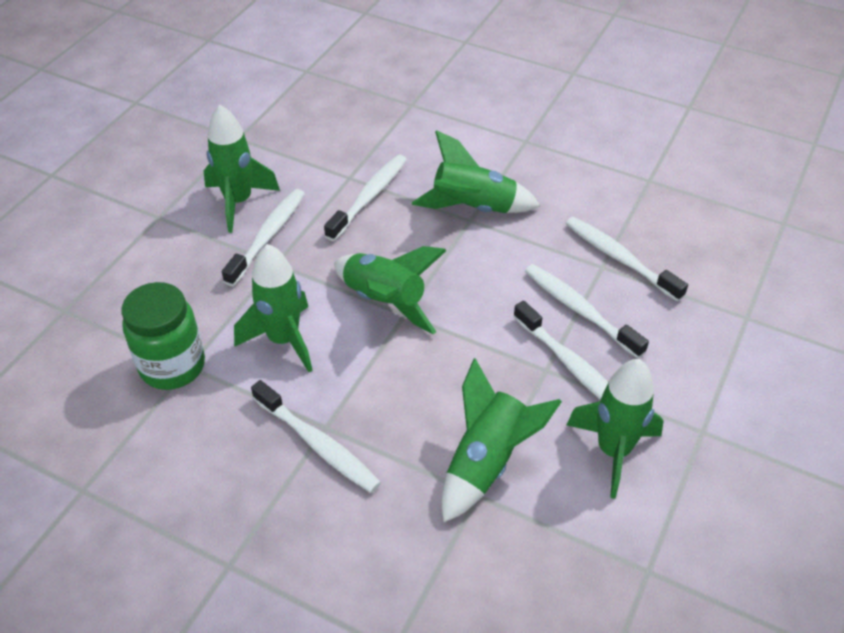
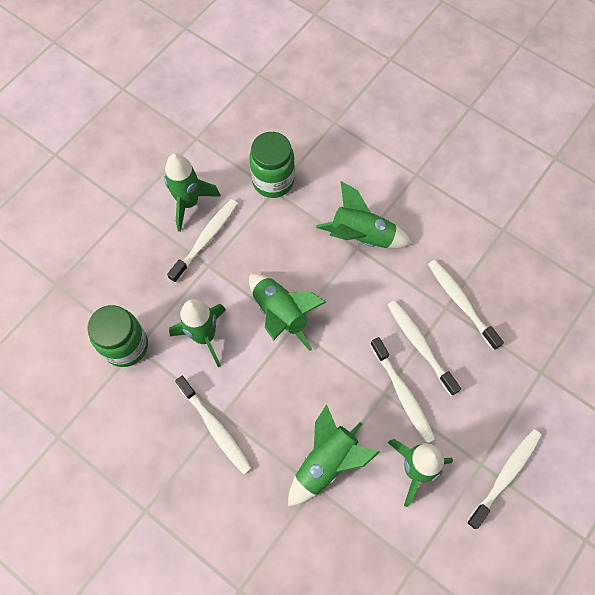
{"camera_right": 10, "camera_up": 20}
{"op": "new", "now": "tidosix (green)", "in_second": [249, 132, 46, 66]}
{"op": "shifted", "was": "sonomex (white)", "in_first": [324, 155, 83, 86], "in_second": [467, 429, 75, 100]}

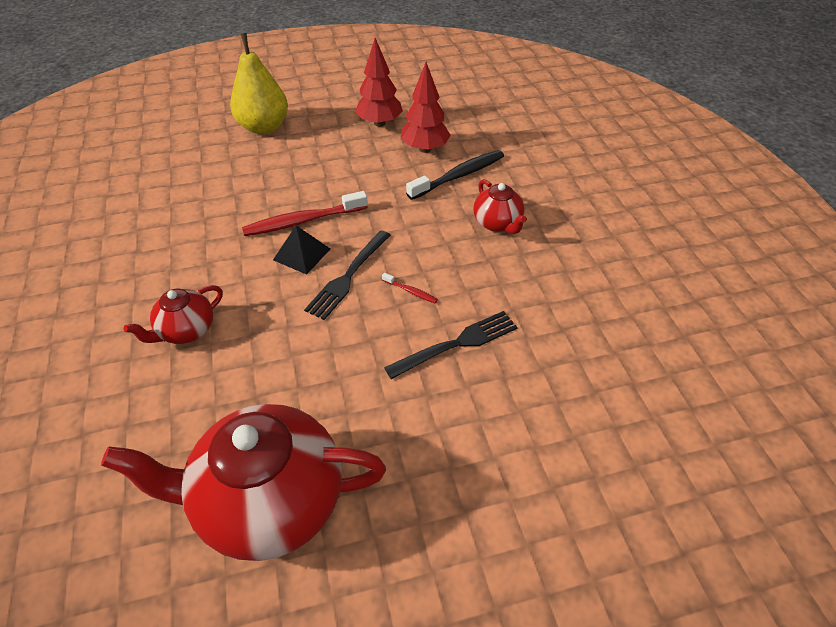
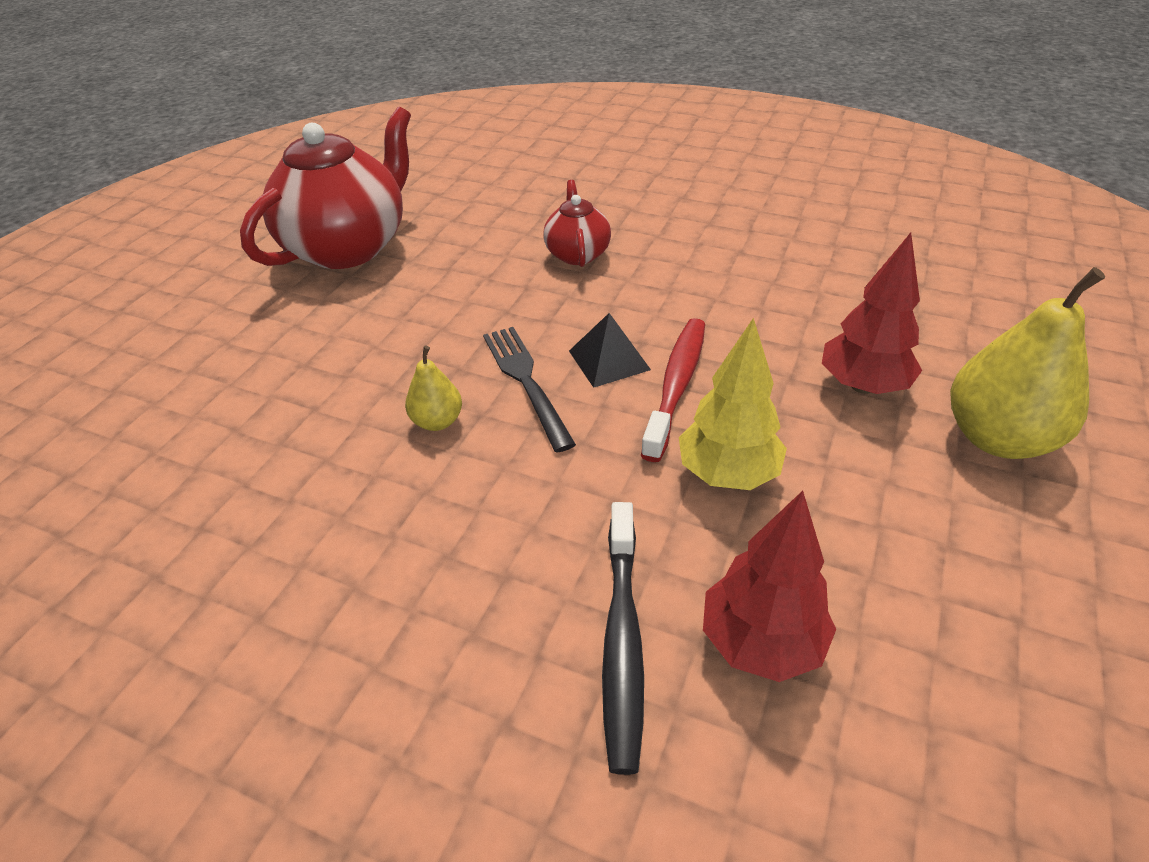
{"camera_right": 130, "camera_up": -5}
{"op": "gone", "was": "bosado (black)", "in_first": [384, 311, 134, 68]}
{"op": "gone", "was": "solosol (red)", "in_first": [473, 179, 54, 55]}
{"op": "new", "now": "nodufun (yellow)", "in_second": [679, 318, 108, 172]}
{"op": "shifted", "was": "nodufun (red)", "in_first": [355, 38, 48, 89], "in_second": [822, 233, 100, 161]}
{"op": "swapped", "was": "sonomex (red)", "now": "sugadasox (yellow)", "in_first": [382, 273, 56, 30], "in_second": [405, 346, 57, 85]}

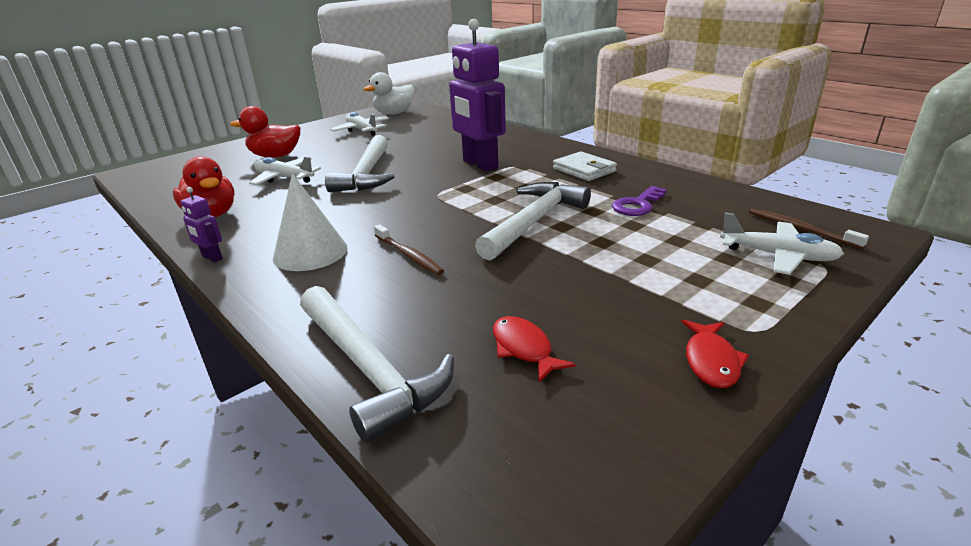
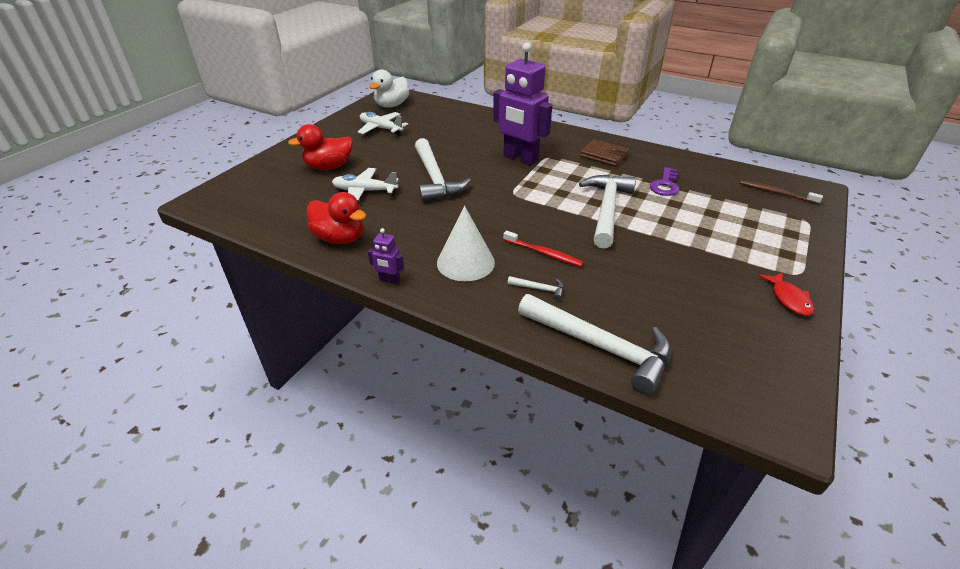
{"camera_right": -20, "camera_up": 10}
{"op": "gone", "was": "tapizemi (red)", "in_first": [493, 316, 83, 66]}
{"op": "gone", "was": "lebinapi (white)", "in_first": [720, 213, 124, 62]}
{"op": "new", "now": "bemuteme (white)", "in_second": [508, 276, 56, 25]}
{"op": "repainted", "was": "sonomex (brown)", "now": "sonomex (red)", "in_first": [374, 224, 70, 51], "in_second": [503, 230, 80, 37]}
{"op": "repainted", "was": "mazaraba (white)", "now": "mazaraba (brown)", "in_first": [553, 151, 64, 30], "in_second": [580, 139, 49, 28]}

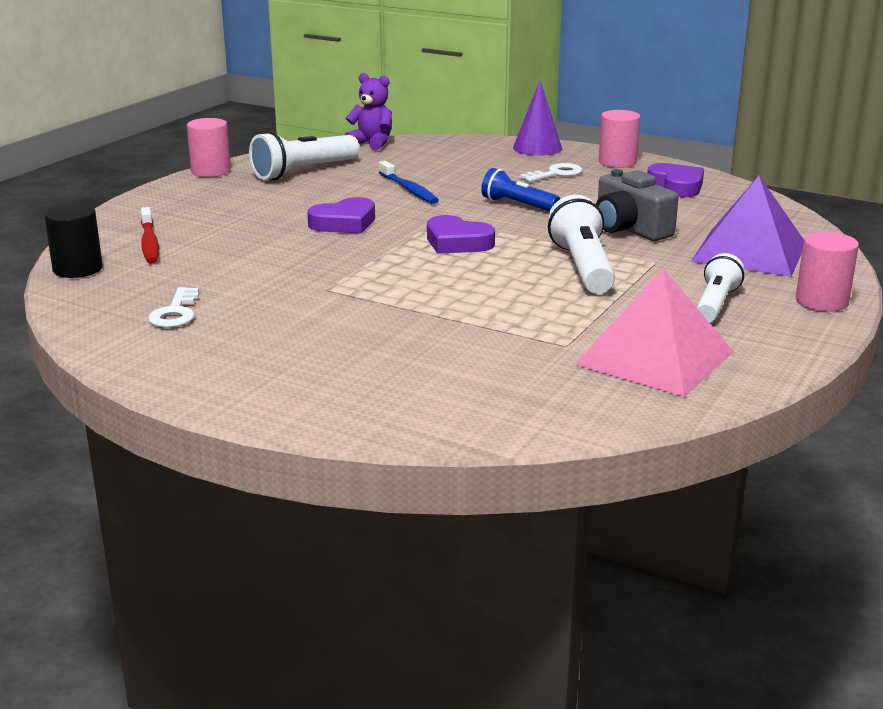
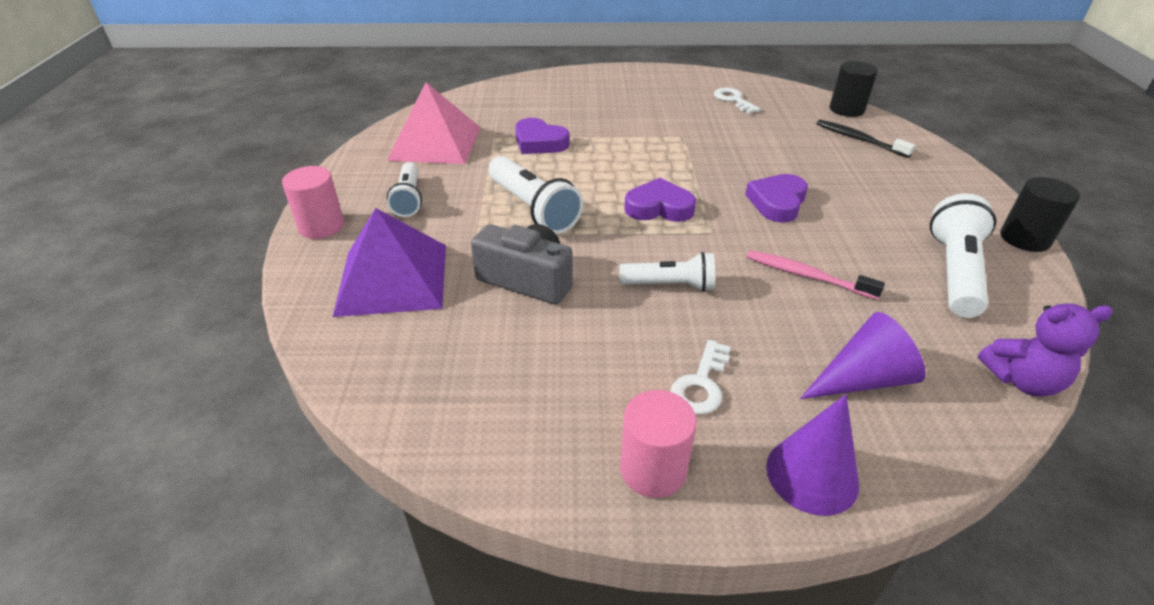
{"camera_right": 150, "camera_up": 15}
{"op": "new", "now": "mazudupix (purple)", "in_second": [800, 312, 126, 87]}
{"op": "shifted", "was": "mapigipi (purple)", "in_first": [647, 163, 57, 34], "in_second": [515, 118, 54, 36]}
{"op": "repainted", "was": "sonomex (red)", "now": "sonomex (black)", "in_first": [141, 207, 18, 56], "in_second": [816, 119, 99, 39]}
{"op": "repainted", "was": "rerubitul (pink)", "now": "rerubitul (black)", "in_first": [187, 118, 44, 59], "in_second": [1000, 177, 80, 75]}
{"op": "repainted", "was": "sonomex (blue)", "now": "sonomex (pink)", "in_first": [379, 161, 60, 43], "in_second": [747, 250, 138, 50]}
{"op": "repainted", "was": "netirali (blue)", "now": "netirali (white)", "in_first": [481, 168, 79, 44], "in_second": [619, 252, 96, 40]}

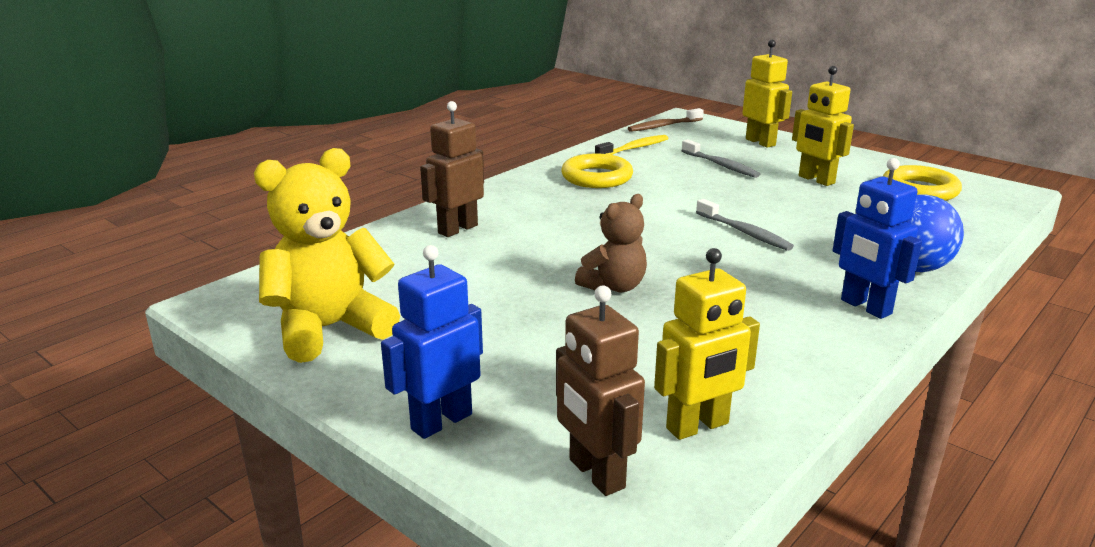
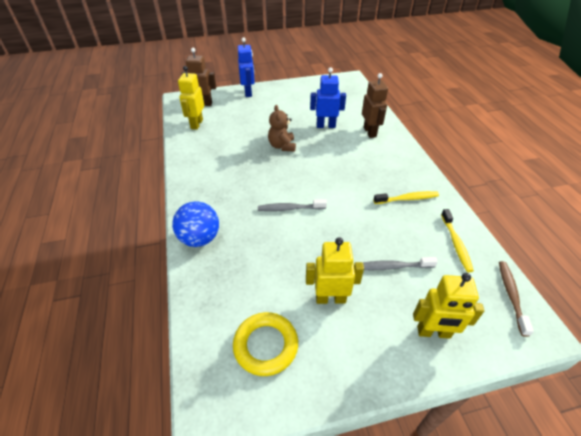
{"camera_right": 125, "camera_up": 20}
{"op": "gone", "was": "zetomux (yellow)", "in_first": [254, 148, 146, 215]}
{"op": "shifted", "was": "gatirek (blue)", "in_first": [833, 158, 89, 161], "in_second": [310, 67, 36, 61]}
{"op": "swapped", "was": "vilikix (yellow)", "now": "sonomex (yellow)", "in_first": [561, 153, 72, 35], "in_second": [374, 191, 65, 13]}

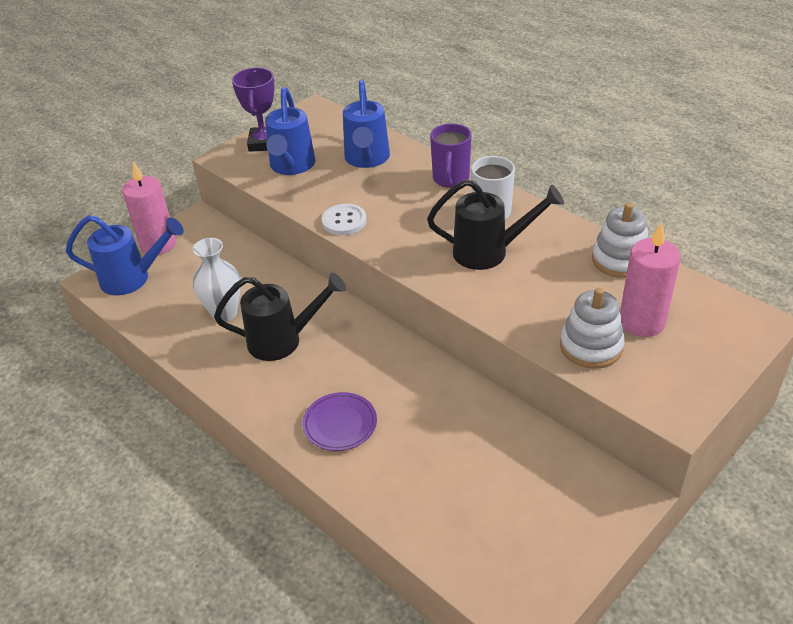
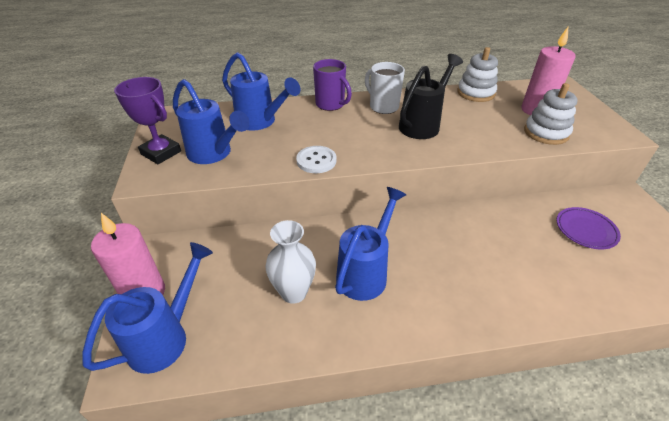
{"camera_right": -55, "camera_up": 0}
{"op": "shifted", "was": "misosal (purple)", "in_first": [302, 392, 75, 59], "in_second": [556, 207, 65, 42]}
{"op": "repainted", "was": "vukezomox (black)", "now": "vukezomox (blue)", "in_first": [214, 273, 132, 88], "in_second": [335, 187, 71, 114]}

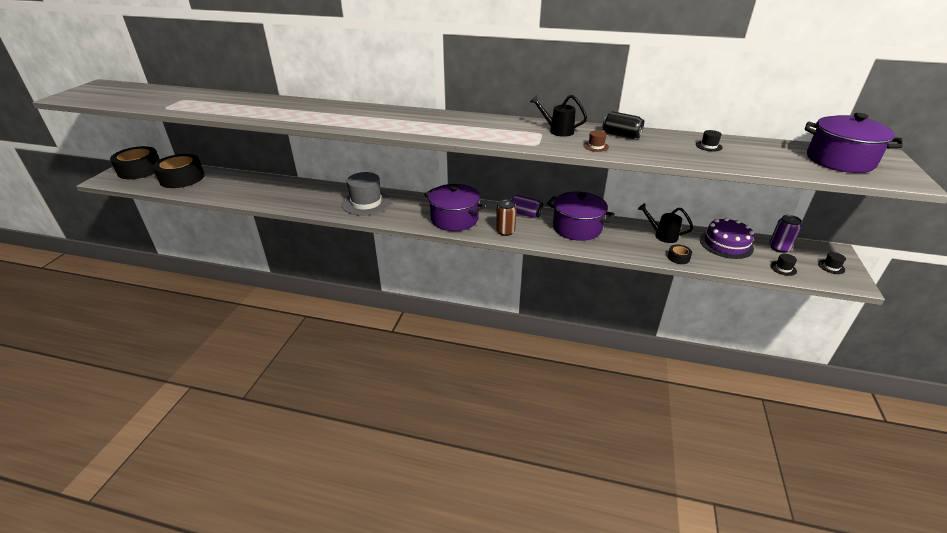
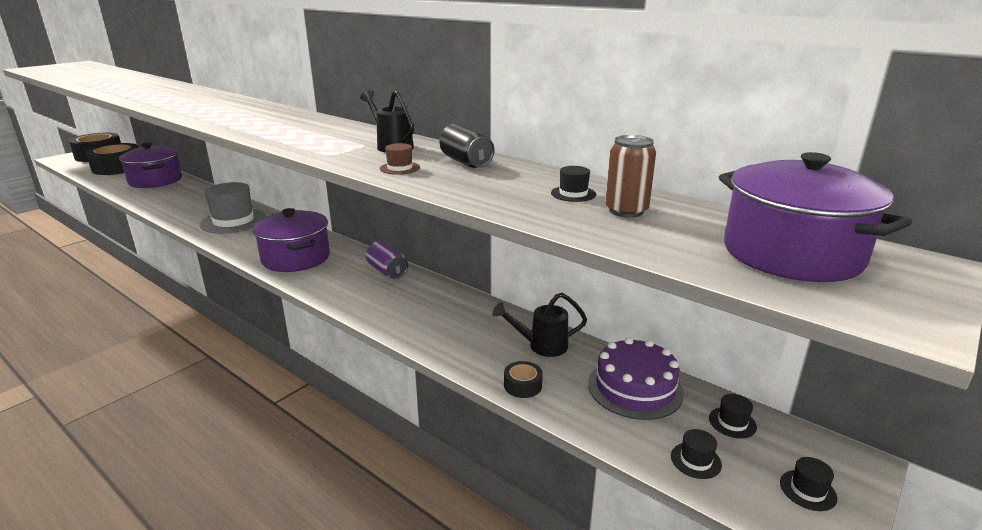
{"camera_right": 25, "camera_up": -10}
{"op": "shifted", "was": "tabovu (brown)", "in_first": [496, 200, 21, 36], "in_second": [605, 135, 51, 83]}
{"op": "shifted", "was": "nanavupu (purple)", "in_first": [547, 191, 68, 50], "in_second": [119, 143, 63, 45]}
{"op": "swapped", "was": "tabovu (purple)", "now": "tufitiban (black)", "in_first": [769, 215, 33, 38], "in_second": [709, 394, 48, 44]}
{"op": "rotated", "was": "vukezomox (black)", "in_first": [638, 203, 55, 40], "in_second": [492, 293, 95, 64], "clockwise": -60}

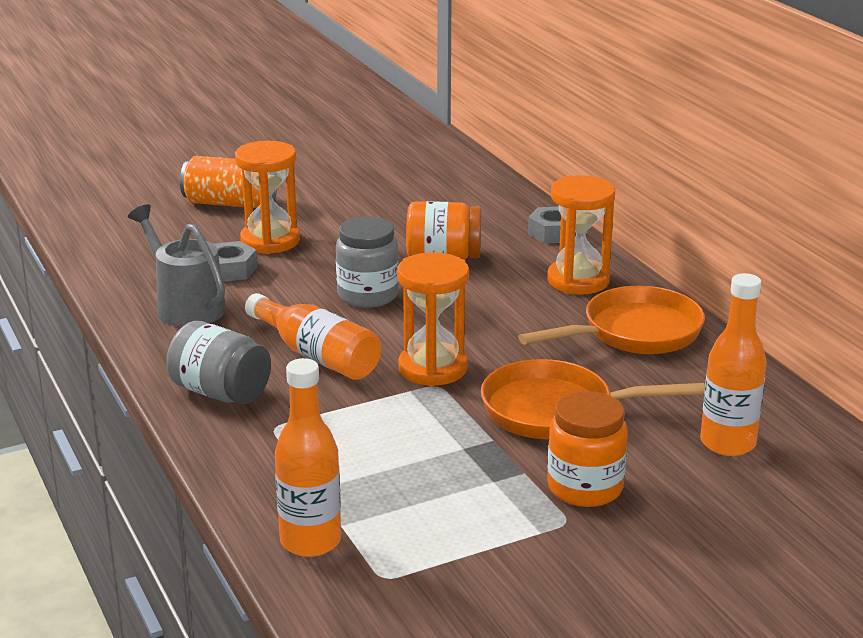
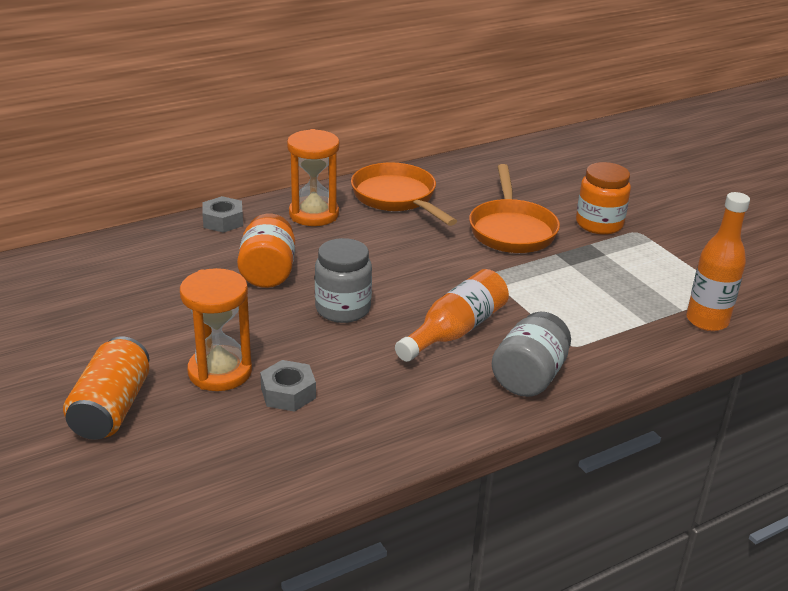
{"camera_right": -95, "camera_up": 5}
{"op": "gone", "was": "vukezomox (grey)", "in_first": [128, 204, 98, 123]}
{"op": "gone", "was": "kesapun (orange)", "in_first": [397, 252, 72, 134]}
{"op": "gone", "was": "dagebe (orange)", "in_first": [700, 273, 67, 183]}

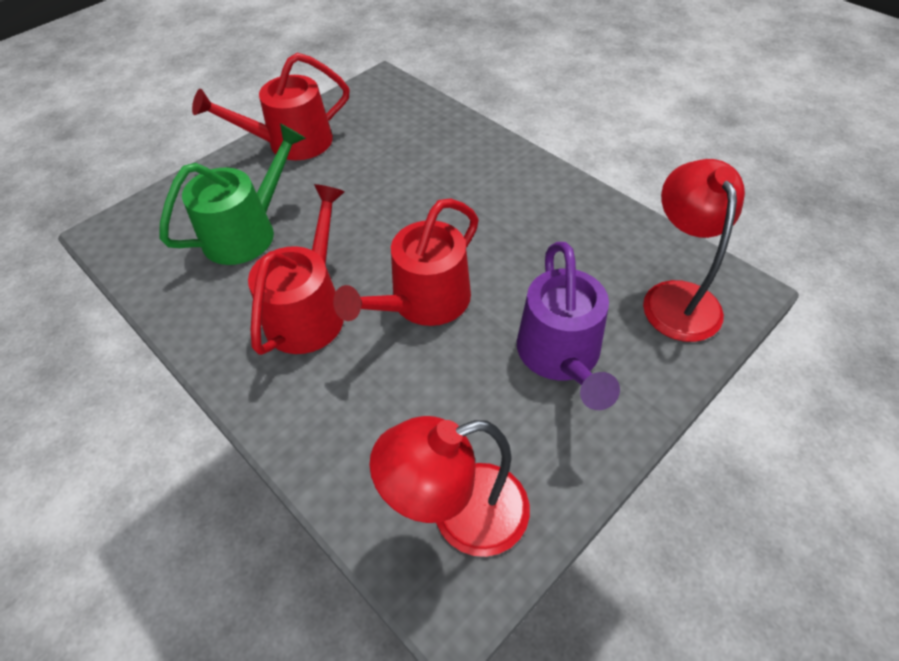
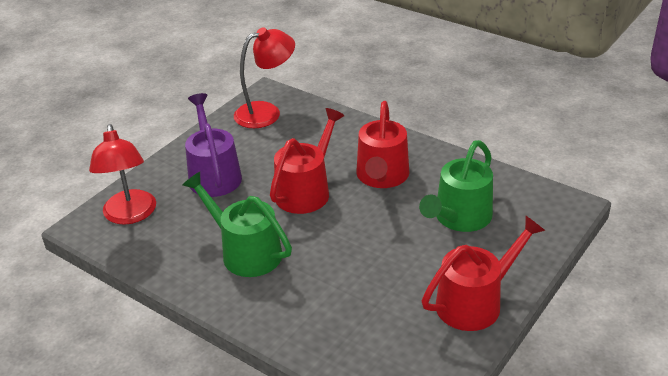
{"camera_right": 170, "camera_up": -15}
{"op": "new", "now": "vukezomox (green)", "in_second": [183, 172, 109, 105]}

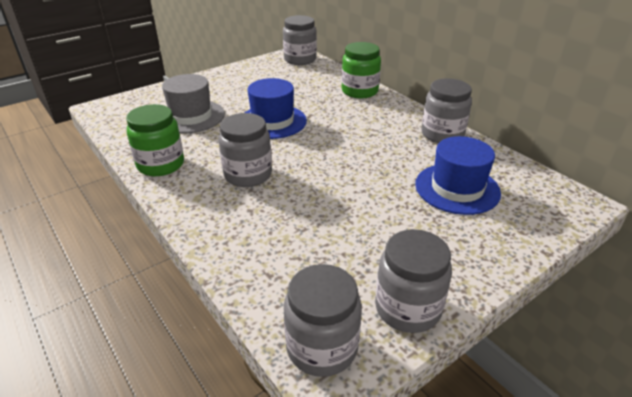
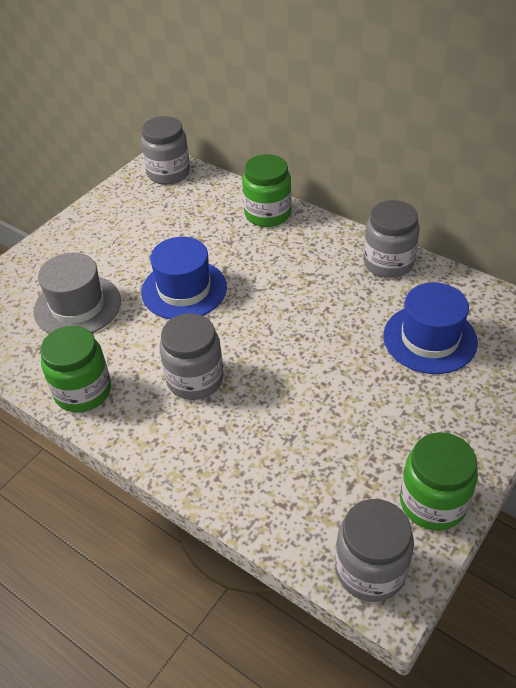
{"camera_right": -15, "camera_up": 10}
{"op": "repainted", "was": "tidosix (grey)", "now": "tidosix (green)", "in_first": [375, 229, 77, 104], "in_second": [400, 432, 78, 99]}

